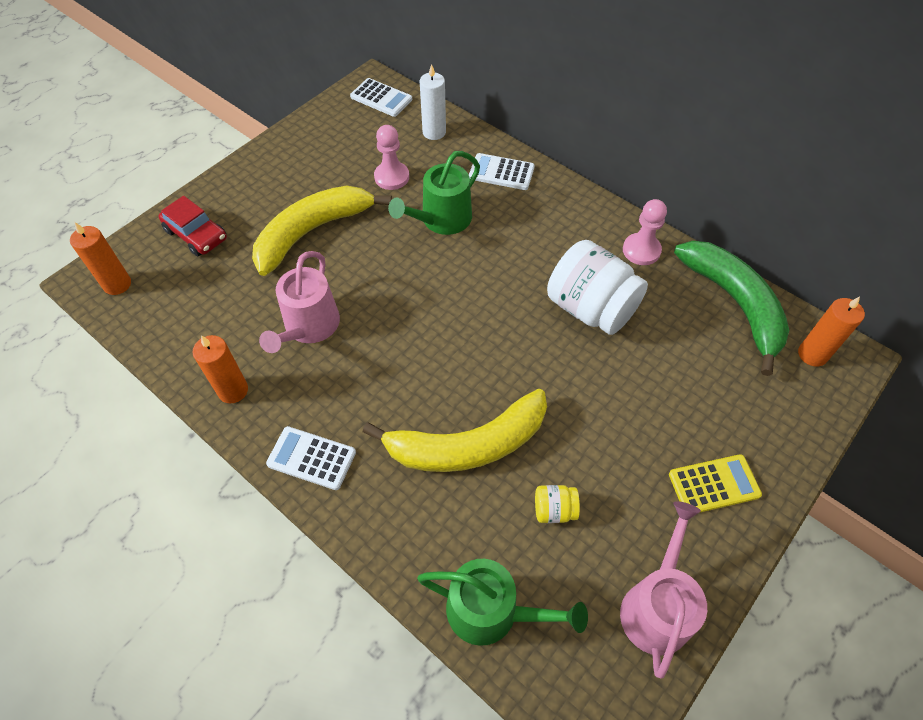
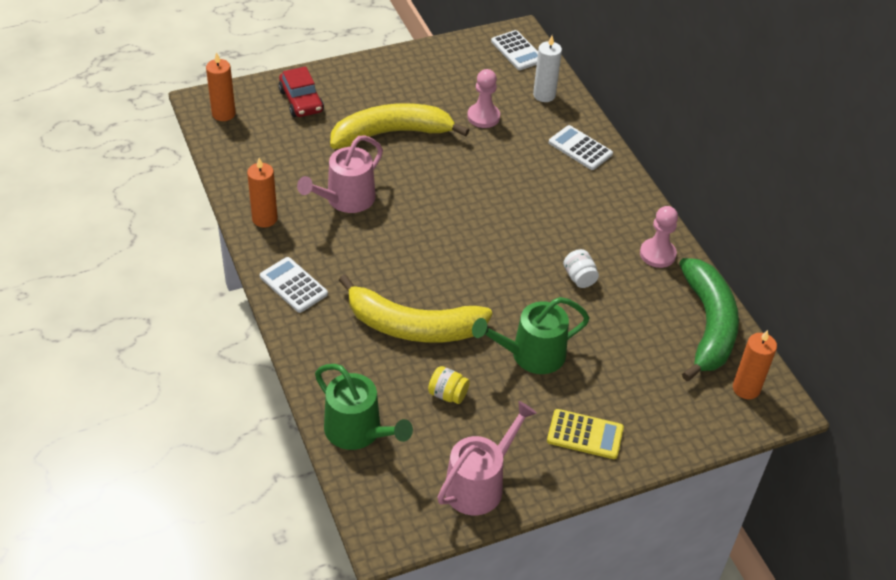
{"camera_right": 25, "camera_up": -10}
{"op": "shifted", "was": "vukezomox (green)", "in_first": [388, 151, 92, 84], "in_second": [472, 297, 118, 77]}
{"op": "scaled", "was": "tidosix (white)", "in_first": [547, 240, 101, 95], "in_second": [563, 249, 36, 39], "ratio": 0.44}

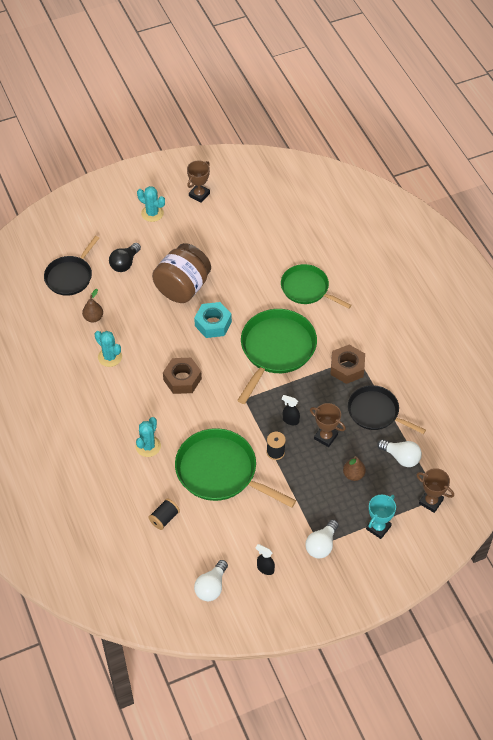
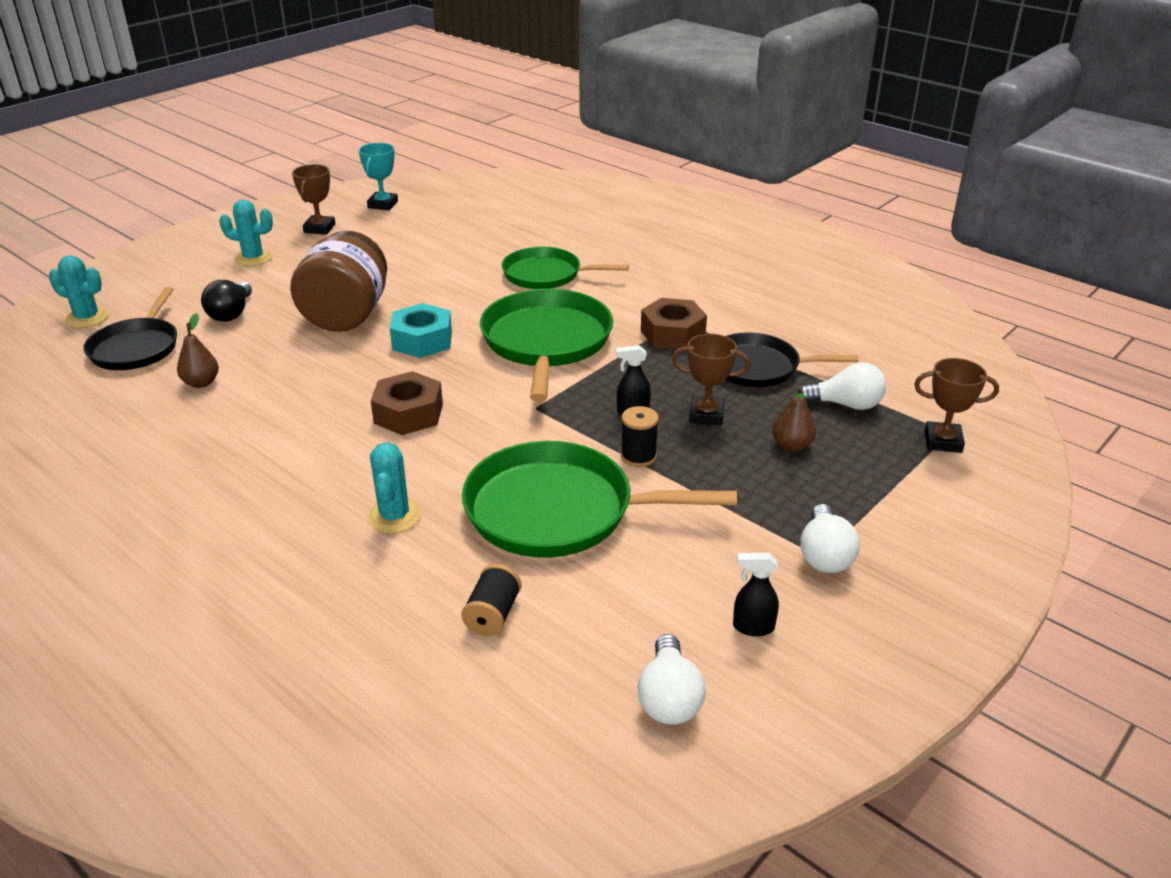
{"camera_right": -25, "camera_up": -20}
{"op": "shifted", "was": "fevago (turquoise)", "in_first": [94, 331, 28, 36], "in_second": [49, 255, 60, 73]}
{"op": "shifted", "was": "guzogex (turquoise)", "in_first": [366, 495, 30, 44], "in_second": [359, 143, 39, 67]}

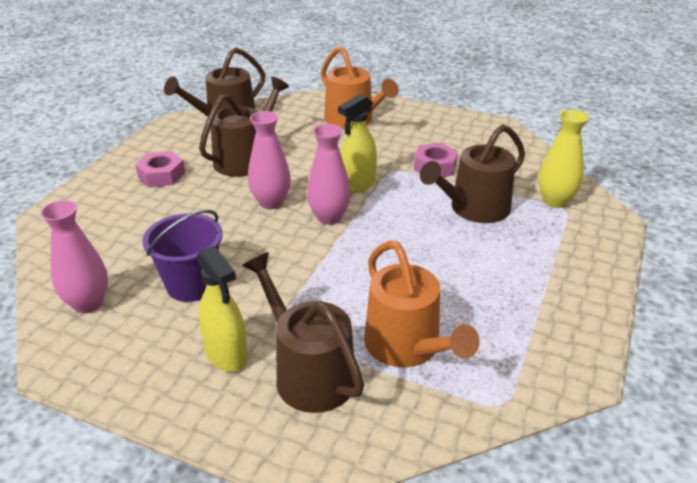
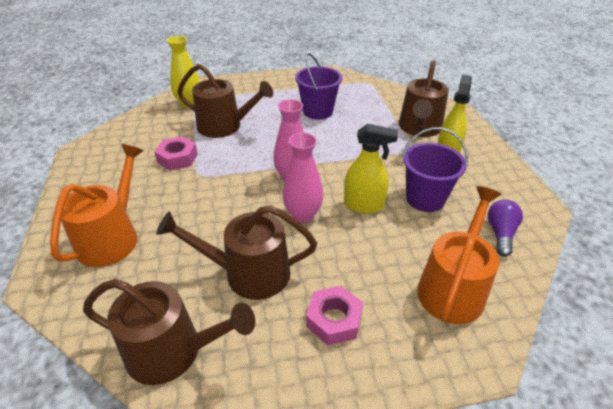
{"camera_right": -125, "camera_up": 5}
{"op": "new", "now": "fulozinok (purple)", "in_second": [295, 53, 48, 67]}
{"op": "shifted", "was": "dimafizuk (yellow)", "in_first": [338, 94, 39, 100], "in_second": [344, 124, 54, 90]}
{"op": "shifted", "was": "vukezomox (orange)", "in_first": [364, 241, 116, 127], "in_second": [417, 186, 84, 138]}
{"op": "swapped", "was": "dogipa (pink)", "now": "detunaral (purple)", "in_first": [40, 200, 68, 113], "in_second": [488, 200, 35, 57]}

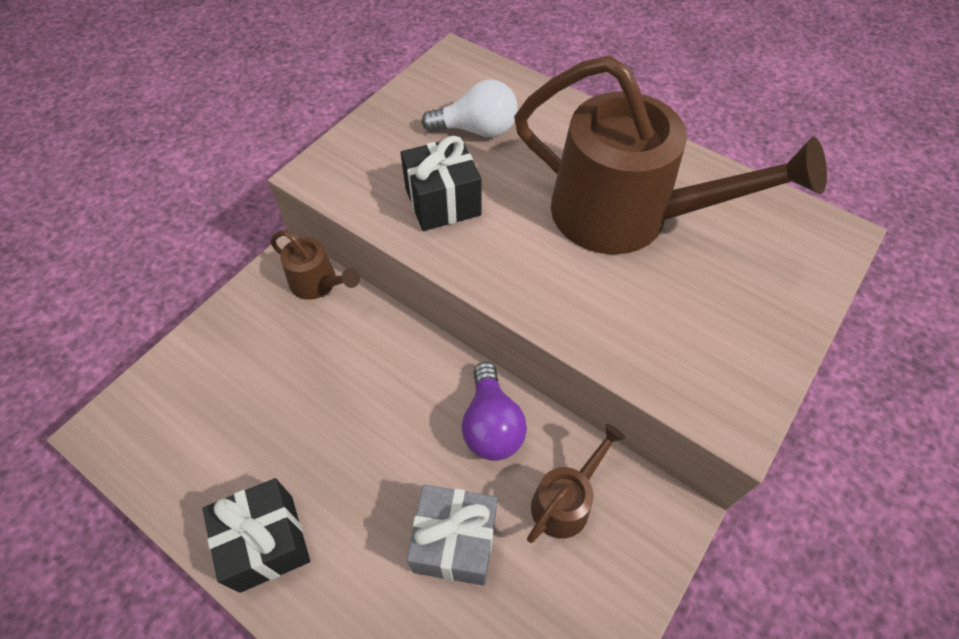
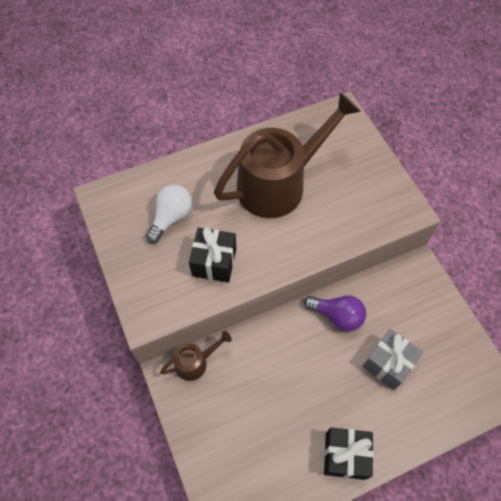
{"camera_right": -60, "camera_up": 5}
{"op": "gone", "was": "vukezomox (brown)", "in_first": [527, 424, 99, 119]}

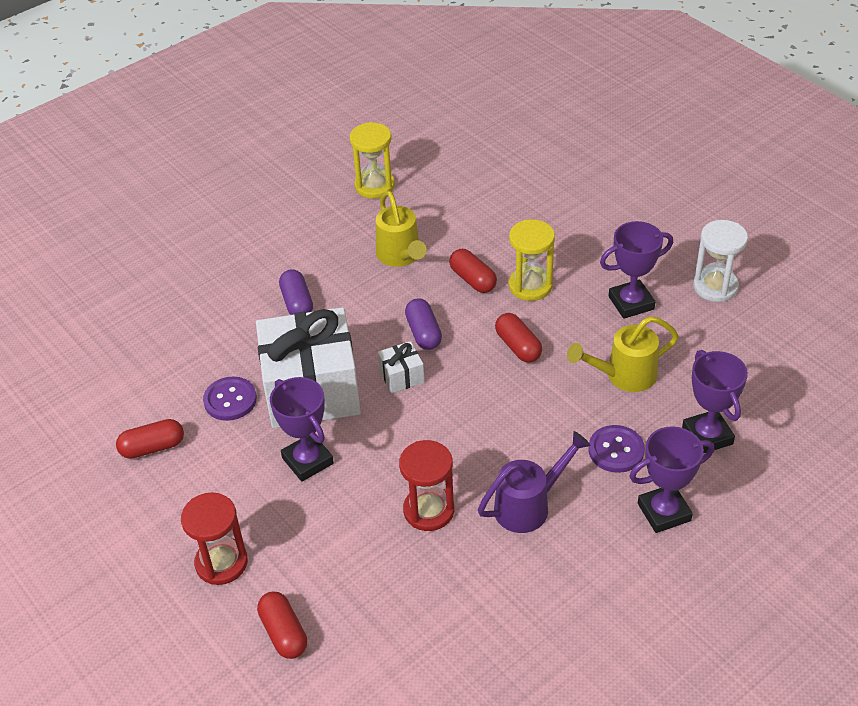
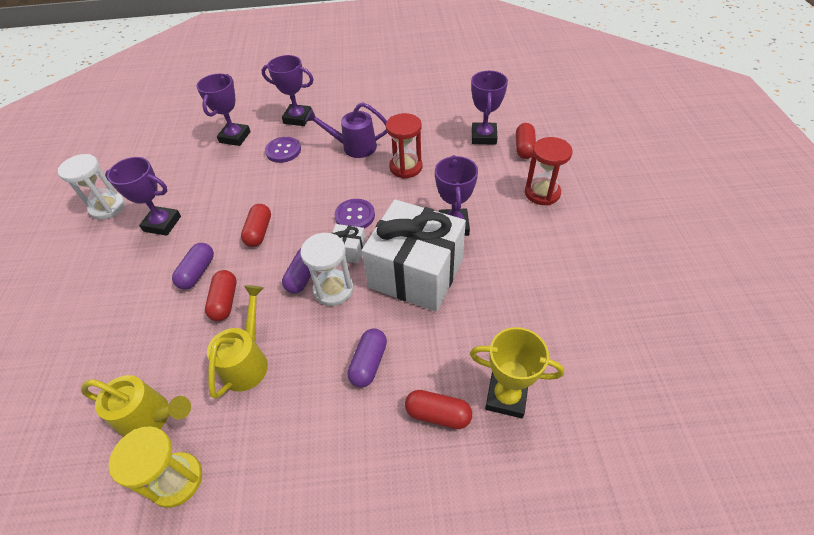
{"camera_right": -145, "camera_up": 5}
{"op": "new", "now": "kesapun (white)", "in_second": [300, 233, 54, 73]}
{"op": "new", "now": "guzogex (yellow)", "in_second": [470, 327, 94, 91]}
{"op": "new", "now": "guzogex (purple)", "in_second": [471, 71, 37, 74]}
{"op": "shifted", "was": "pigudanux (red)", "in_first": [116, 419, 68, 40], "in_second": [405, 390, 67, 39]}
{"op": "shifted", "was": "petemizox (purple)", "in_first": [203, 377, 54, 44], "in_second": [334, 199, 41, 29]}
{"op": "shifted", "was": "vukezomox (yellow)", "in_first": [567, 316, 112, 76], "in_second": [81, 375, 110, 62]}
{"op": "swapped", "was": "kesapun (yellow)", "now": "pigudanux (purple)", "in_first": [509, 219, 46, 82], "in_second": [172, 243, 42, 47]}

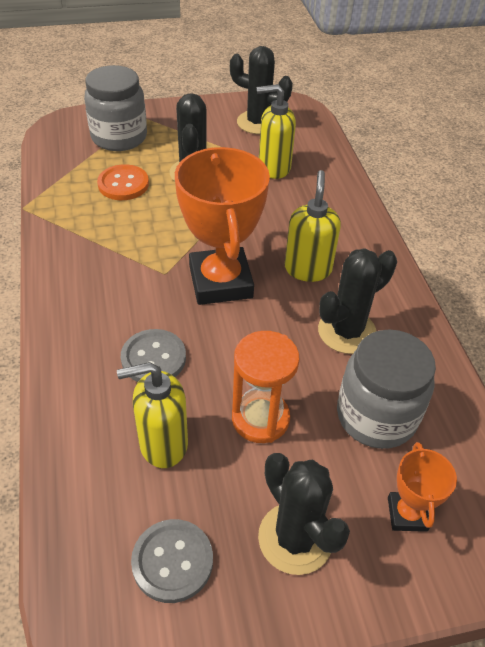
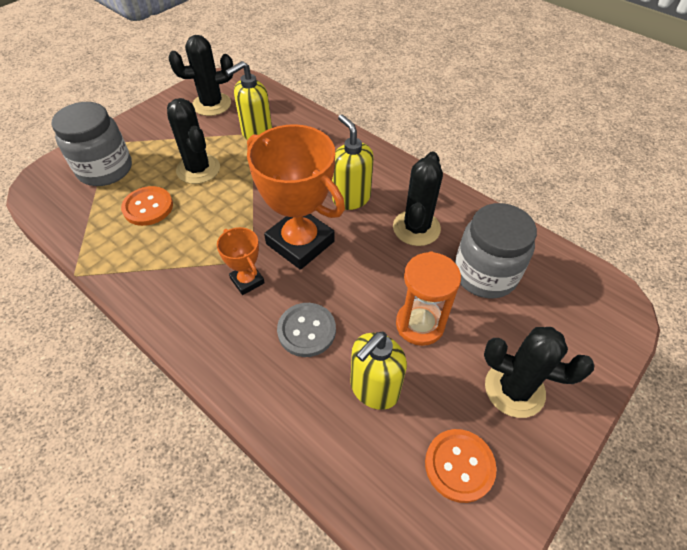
{"camera_right": -35, "camera_up": 5}
{"op": "shifted", "was": "guzogex (orange)", "in_first": [388, 442, 69, 90], "in_second": [217, 227, 48, 68]}
{"op": "repainted", "was": "petemizox (grey)", "now": "petemizox (orange)", "in_first": [131, 519, 82, 84], "in_second": [425, 429, 72, 74]}

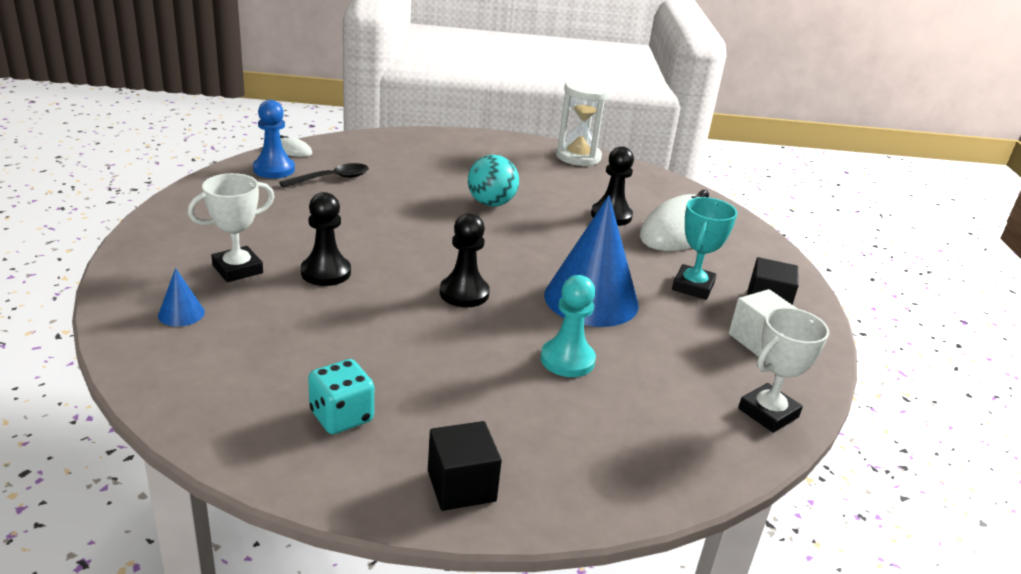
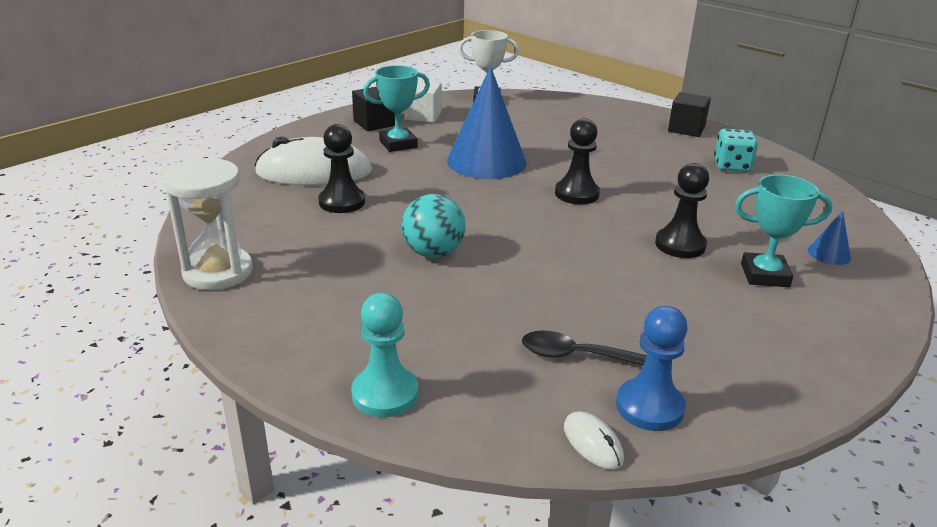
{"camera_right": -135, "camera_up": 0}
{"op": "shifted", "was": "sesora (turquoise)", "in_first": [541, 275, 55, 102], "in_second": [351, 293, 67, 124]}
{"op": "repainted", "was": "guzogex (white)", "now": "guzogex (turquoise)", "in_first": [188, 173, 87, 109], "in_second": [735, 174, 98, 113]}

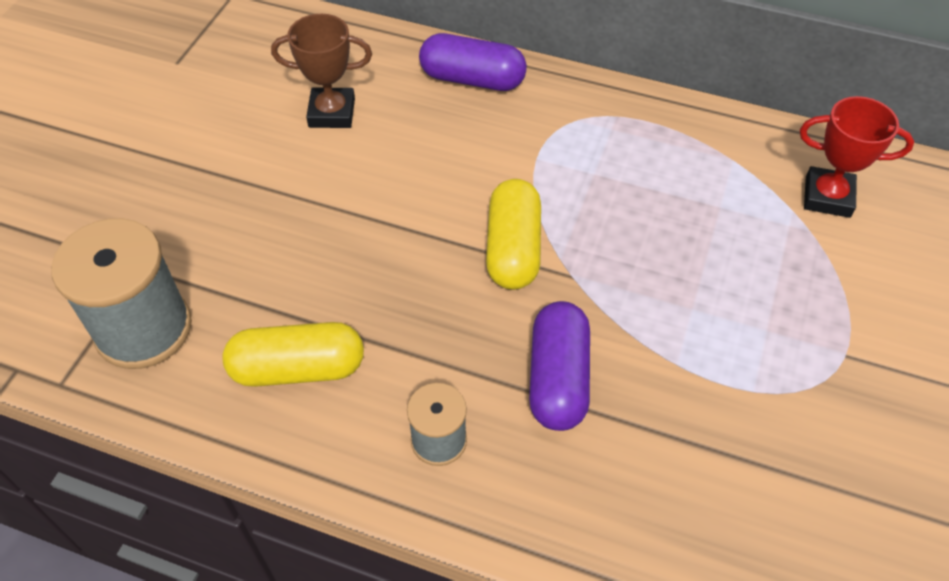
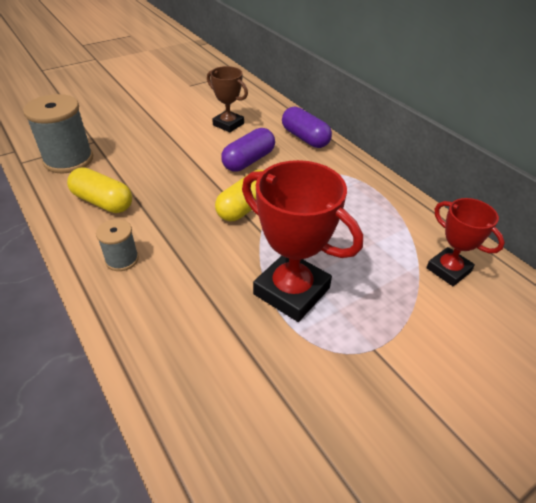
{"camera_right": 35, "camera_up": -10}
{"op": "new", "now": "guzogex (red)", "in_second": [242, 160, 121, 162]}
{"op": "shifted", "was": "pigudanux (purple)", "in_first": [529, 301, 61, 130], "in_second": [221, 128, 54, 44]}

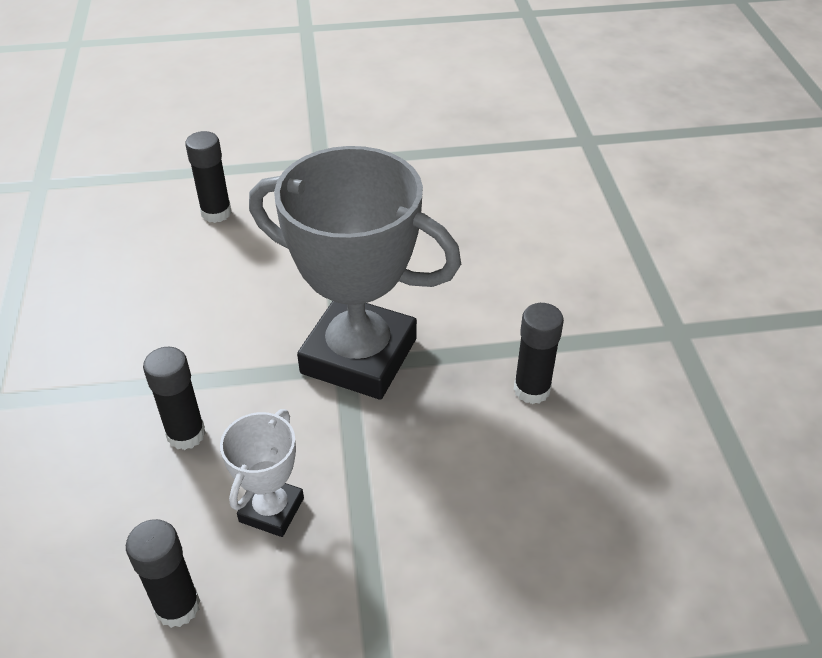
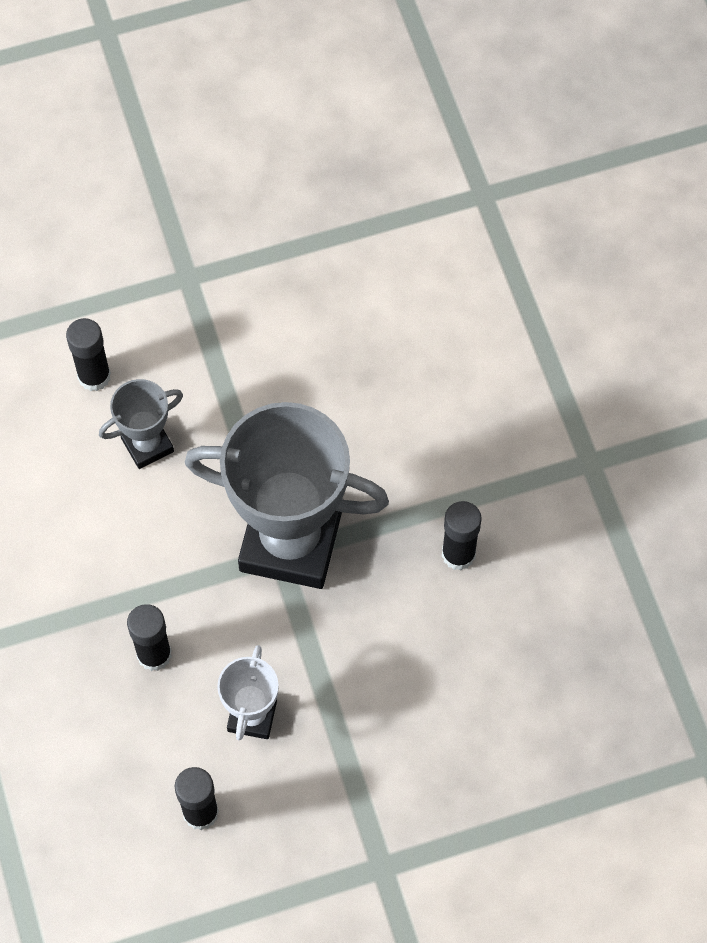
{"camera_right": -10, "camera_up": 20}
{"op": "new", "now": "guzogex (grey)", "in_second": [99, 379, 84, 90]}

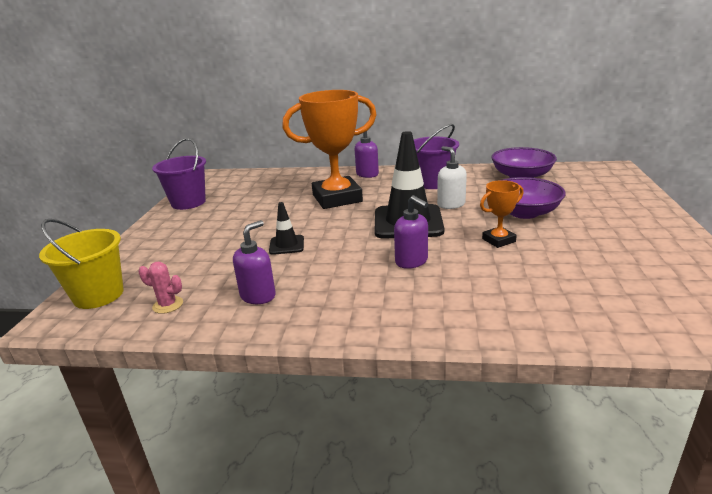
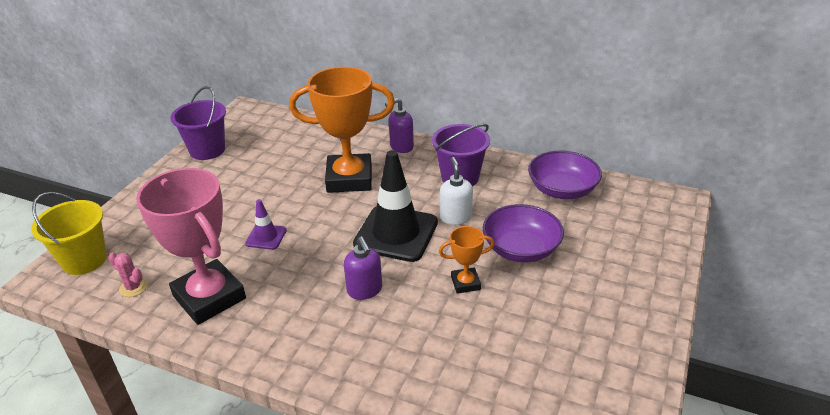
{"camera_right": 15, "camera_up": 10}
{"op": "swapped", "was": "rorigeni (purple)", "now": "guzogex (pink)", "in_first": [233, 220, 43, 84], "in_second": [136, 168, 110, 157]}
{"op": "repainted", "was": "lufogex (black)", "now": "lufogex (purple)", "in_first": [269, 202, 35, 53], "in_second": [245, 199, 42, 51]}

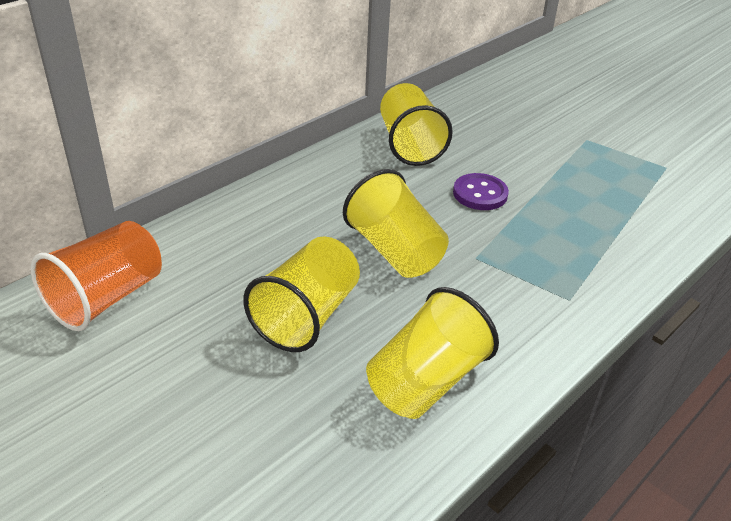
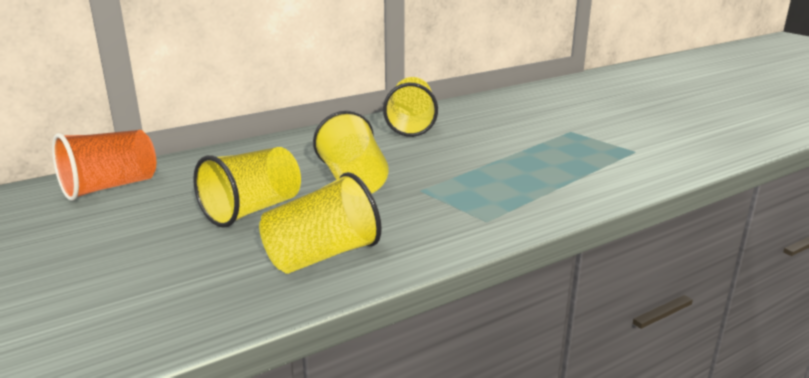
{"camera_right": 15, "camera_up": -15}
{"op": "gone", "was": "petemizox (purple)", "in_first": [453, 173, 56, 37]}

